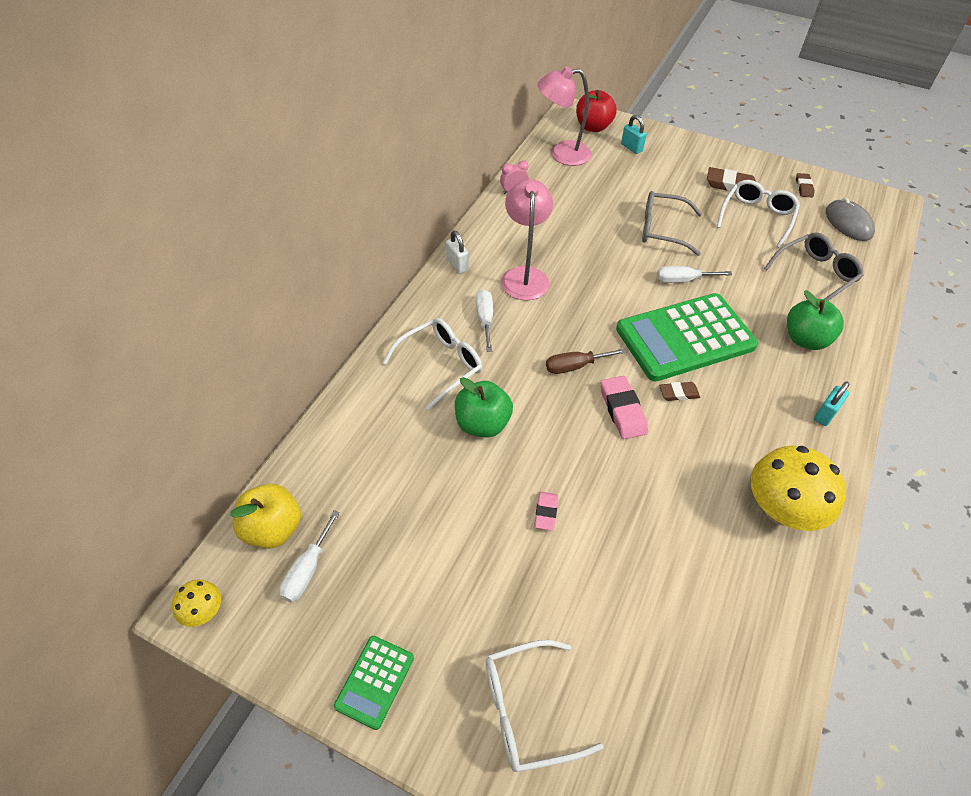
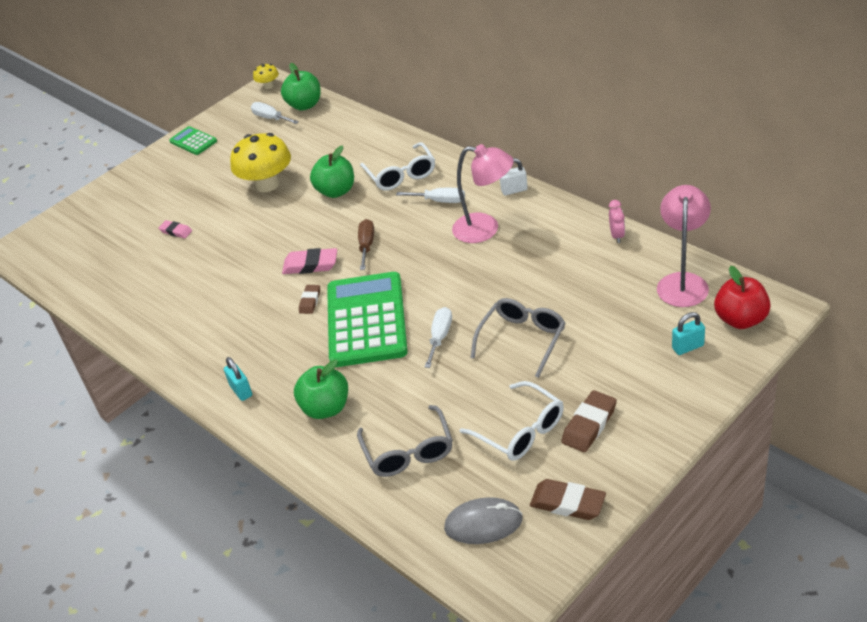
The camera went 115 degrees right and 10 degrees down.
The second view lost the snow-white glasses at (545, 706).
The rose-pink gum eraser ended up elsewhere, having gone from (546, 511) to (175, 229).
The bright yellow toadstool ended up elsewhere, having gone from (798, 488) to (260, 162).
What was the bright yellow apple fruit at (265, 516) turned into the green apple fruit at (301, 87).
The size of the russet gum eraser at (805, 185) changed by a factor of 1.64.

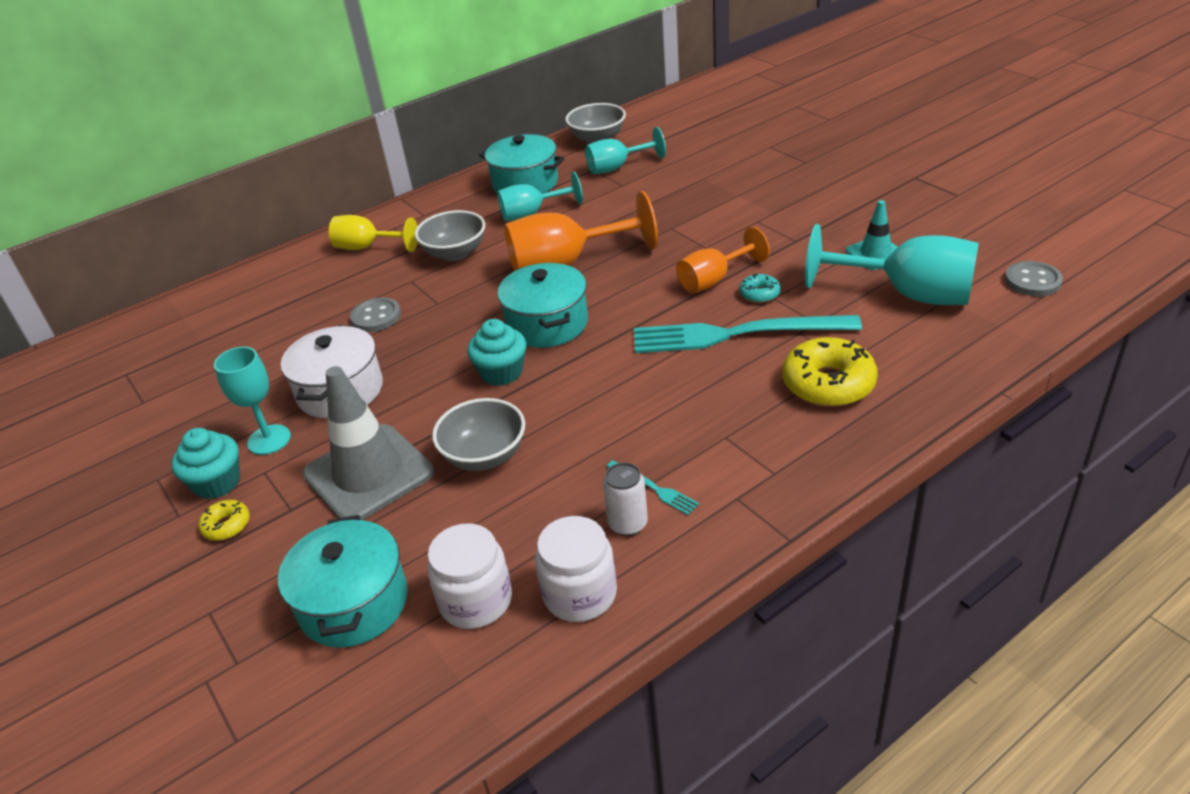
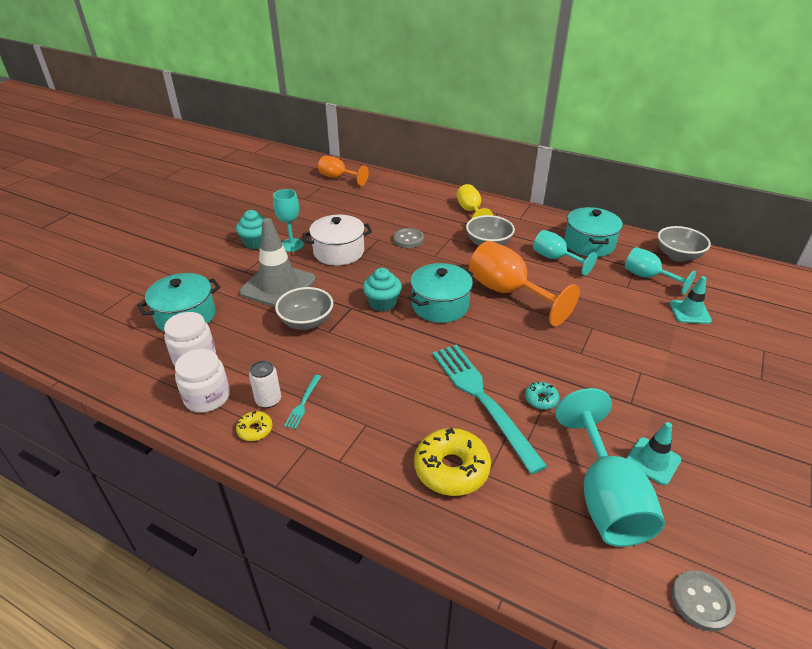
The camera went 60 degrees right and 0 degrees up.
The second view gained the teal road cone at (691, 300).
The bright yellow donut ended up elsewhere, having gone from (224, 520) to (254, 426).
The bright orange wine glass ended up elsewhere, having gone from (723, 260) to (343, 171).

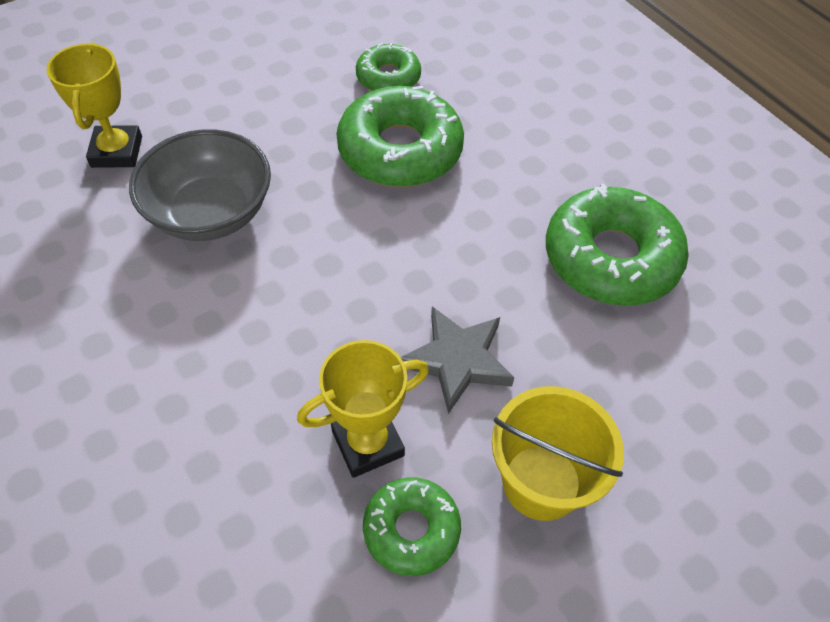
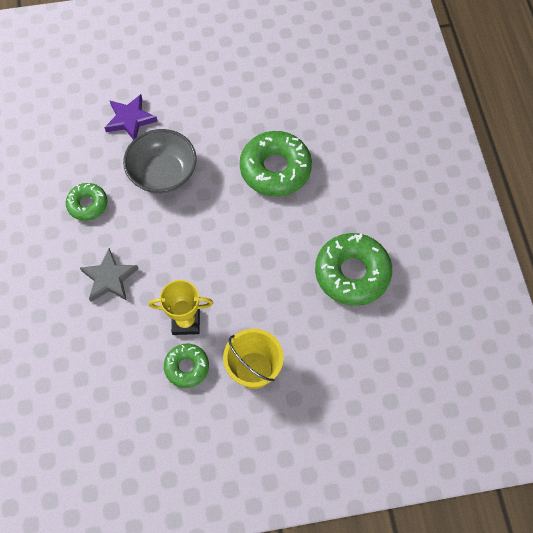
The camera went 25 degrees right and 10 degrees up.
The green donut ended up elsewhere, having gone from (388, 67) to (87, 202).
The grey five-pointed star ended up elsewhere, having gone from (457, 360) to (109, 275).
Where the bright yellow award cup stood at (94, 105), the violet five-pointed star came to stand at (131, 117).

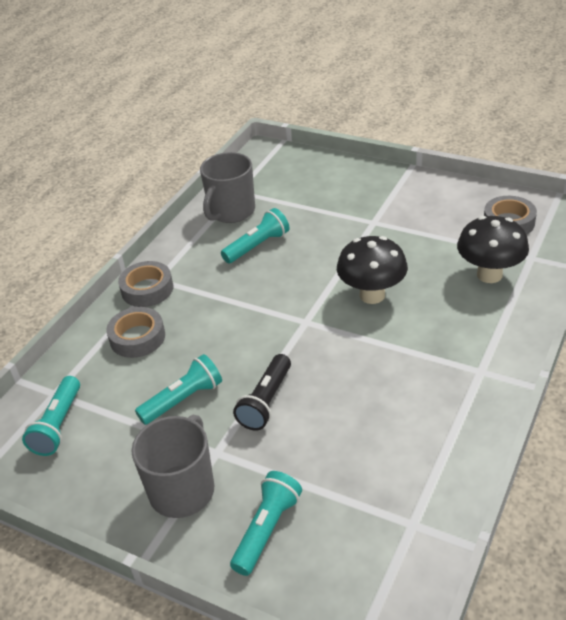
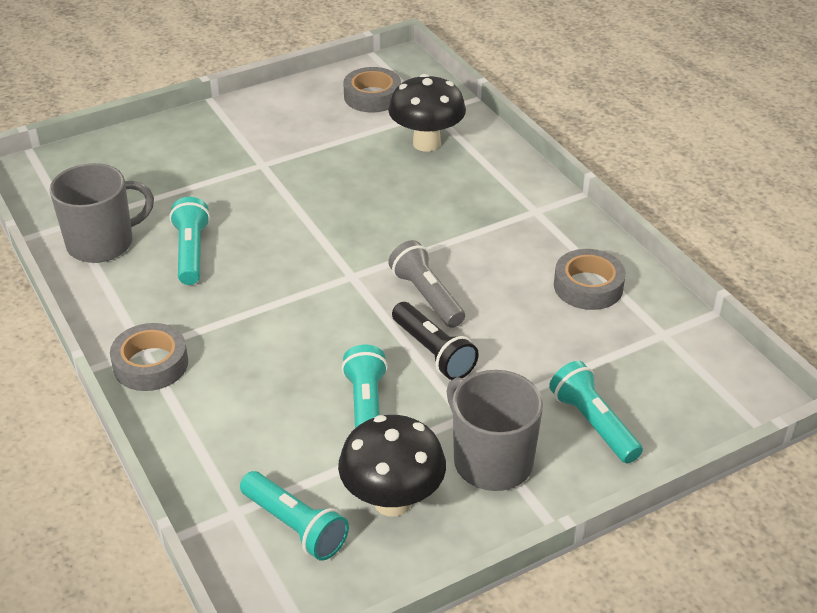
The camera went 60 degrees left and 0 degrees up.
The second view gained the grey flashlight at (426, 284).
The grey tape ended up elsewhere, having gone from (135, 332) to (590, 279).
The jet-black toadstool ended up elsewhere, having gone from (372, 270) to (392, 466).
The grey mug at (227, 187) ended up facing another way, 90 degrees counterclockwise from before.

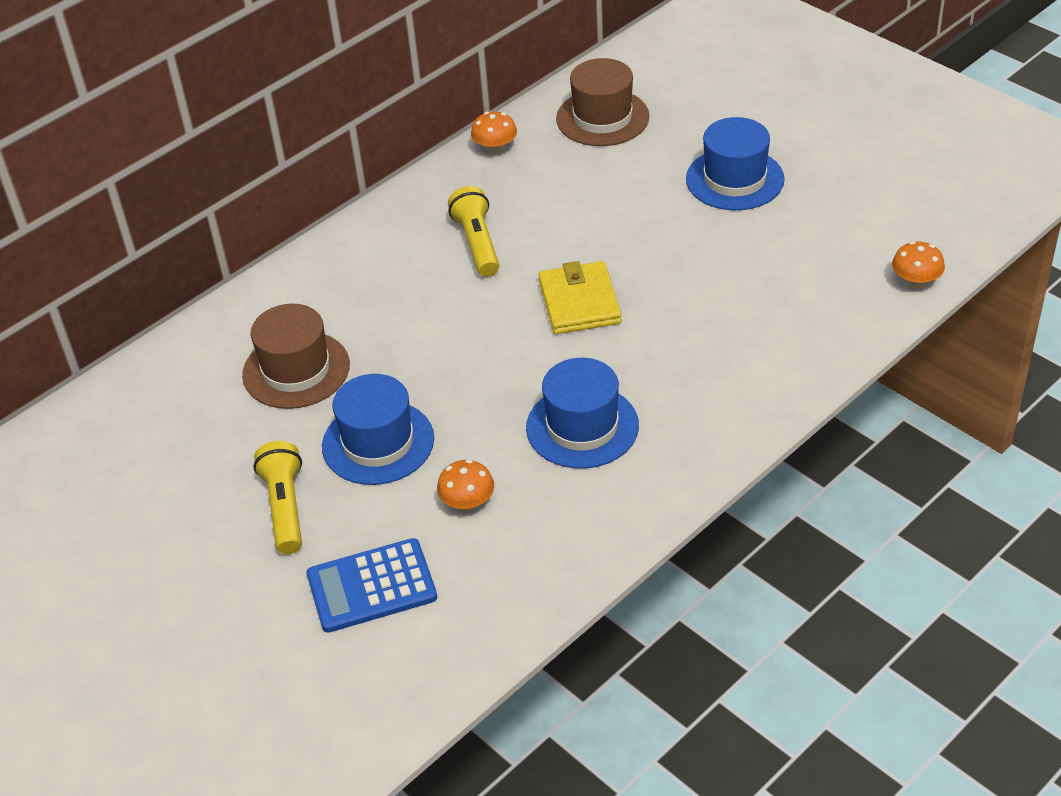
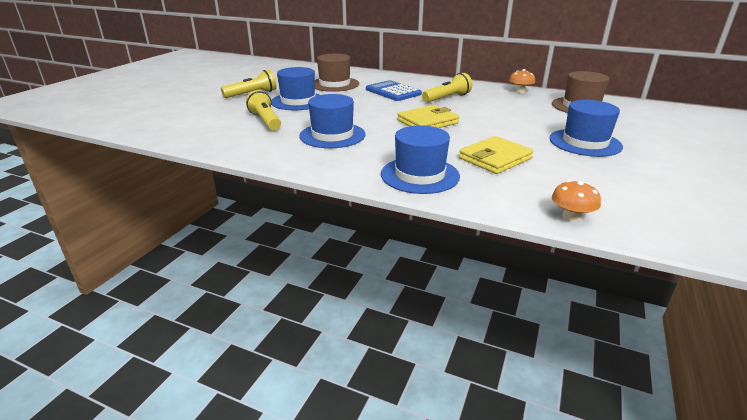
The camera went 65 degrees right and 15 degrees down.
The second view gained the cobalt tall hat at (420, 160).
The second view gained the bright yellow card wallet at (496, 155).
The cobalt calculator ended up elsewhere, having gone from (371, 585) to (394, 90).
Where the bright orange toadstool stood at (465, 485), the bright yellow flashlight came to stand at (263, 110).

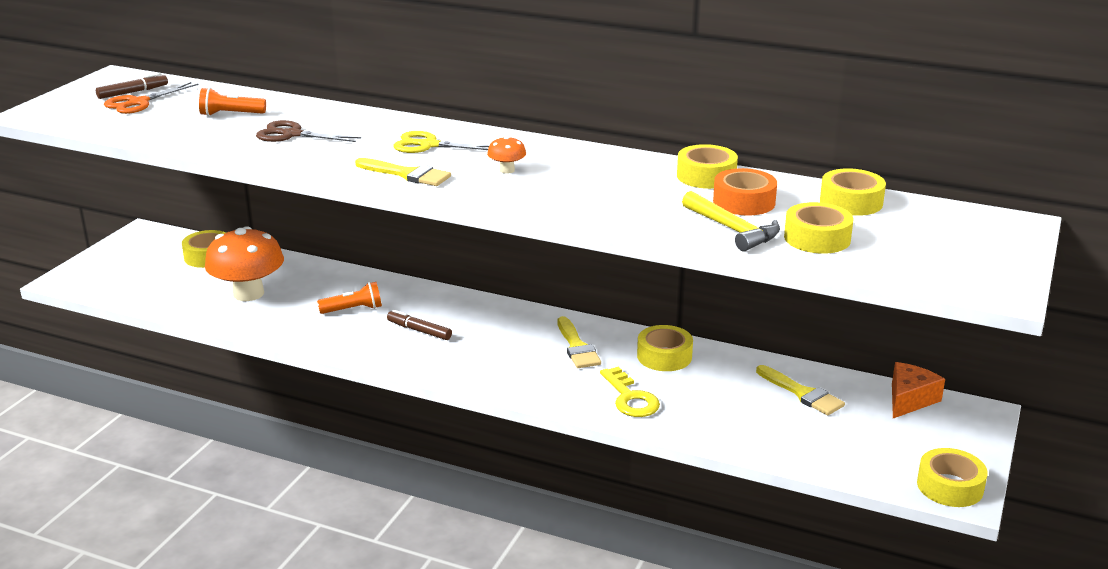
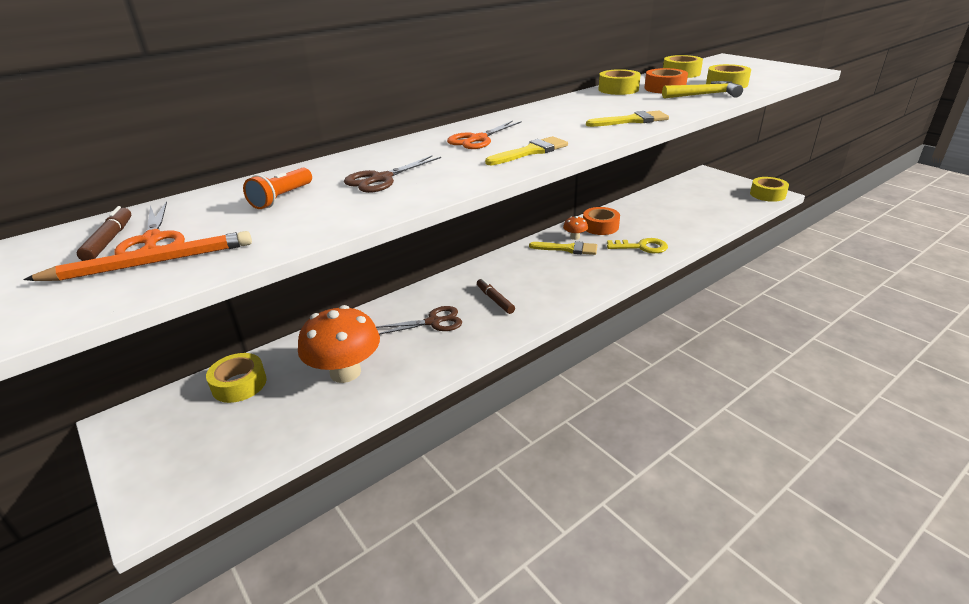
The camera went 60 degrees left and 5 degrees up.
The second view lost the bright orange piece of cheese at (918, 390).
The second view gained the bright orange pencil at (137, 256).
The bright orange toadstool ended up elsewhere, having gone from (506, 155) to (575, 228).
The bright yellow paintbrush ended up elsewhere, having gone from (800, 390) to (627, 119).
Where the bright orange flashlight stood at (349, 298), the russet scissors came to stand at (419, 320).
What was the bright yellow scissors at (441, 142) turned into the bright orange scissors at (484, 135).
What was the bright yellow tape at (665, 348) turned into the bright orange tape at (601, 221).
The russet marker pen at (419, 325) ended up facing another way, 90 degrees clockwise from before.

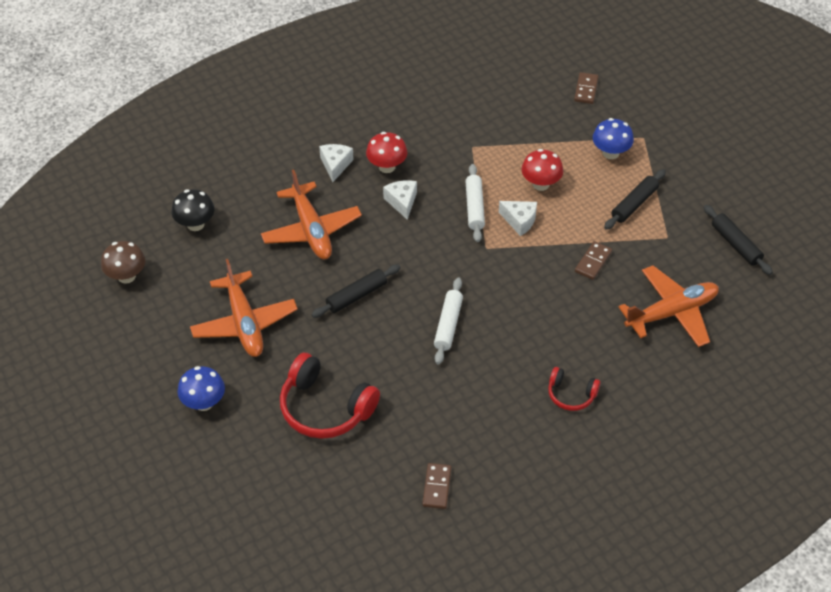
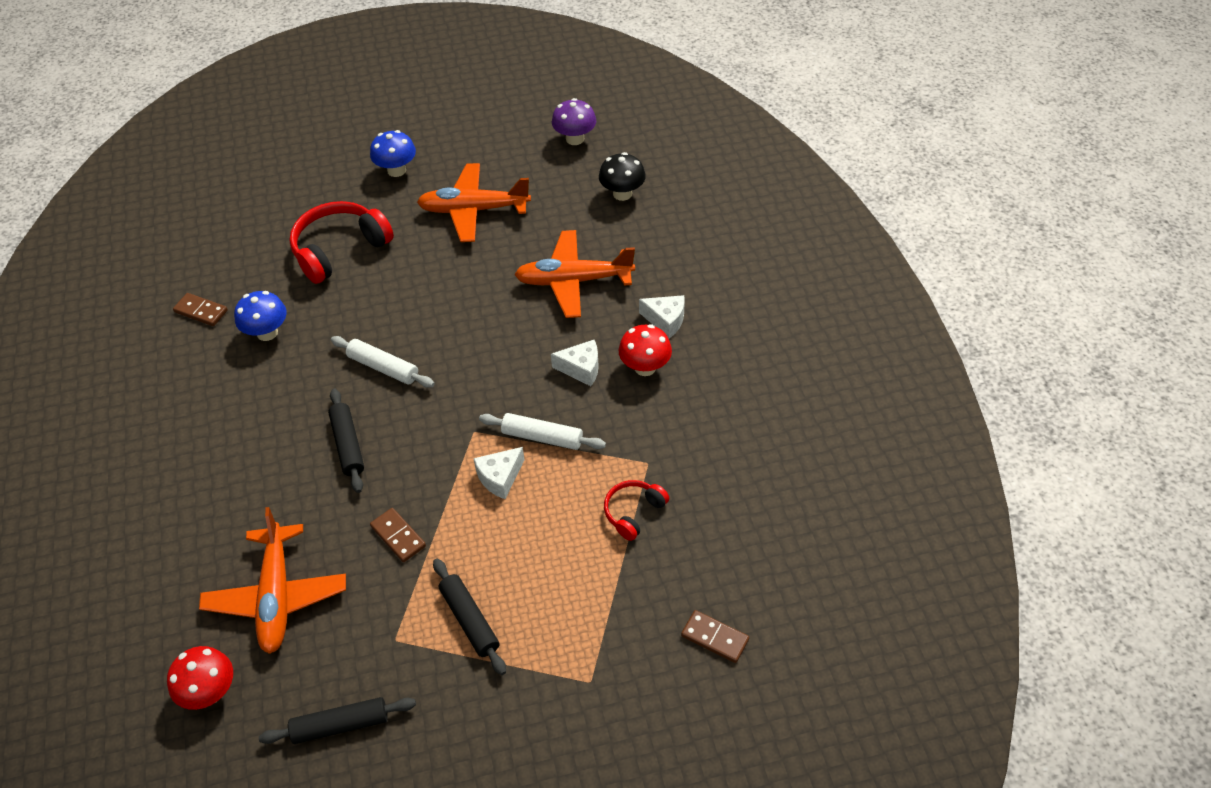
The camera went 110 degrees right and 0 degrees up.
The jet-black dough roller ended up elsewhere, having gone from (356, 291) to (346, 441).
The crimson toadstool ended up elsewhere, having gone from (542, 170) to (200, 678).
The crimson headset ended up elsewhere, having gone from (574, 389) to (636, 510).
The cobalt toadstool ended up elsewhere, having gone from (613, 138) to (260, 316).
What was the russet toadstool at (123, 262) turned into the violet toadstool at (574, 121).

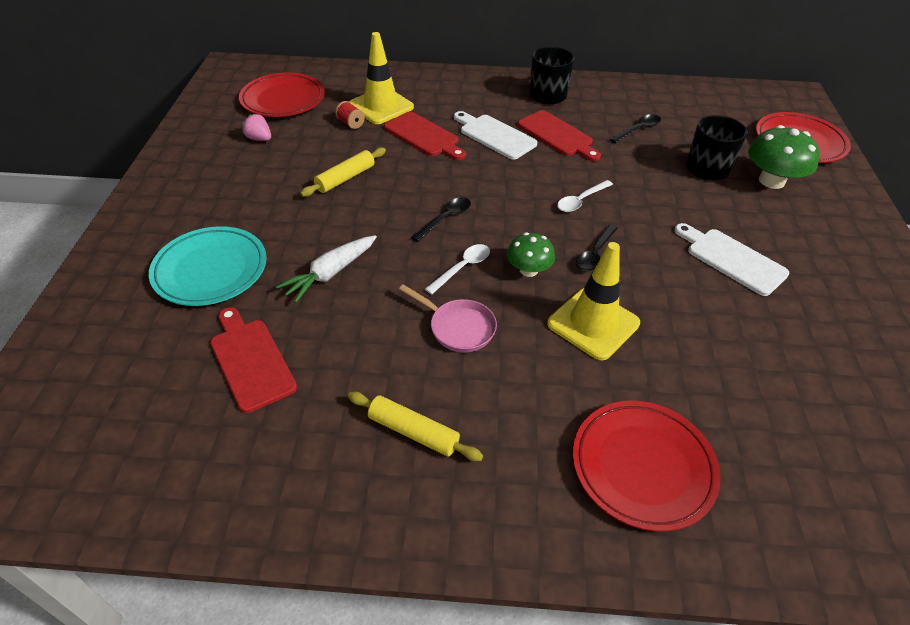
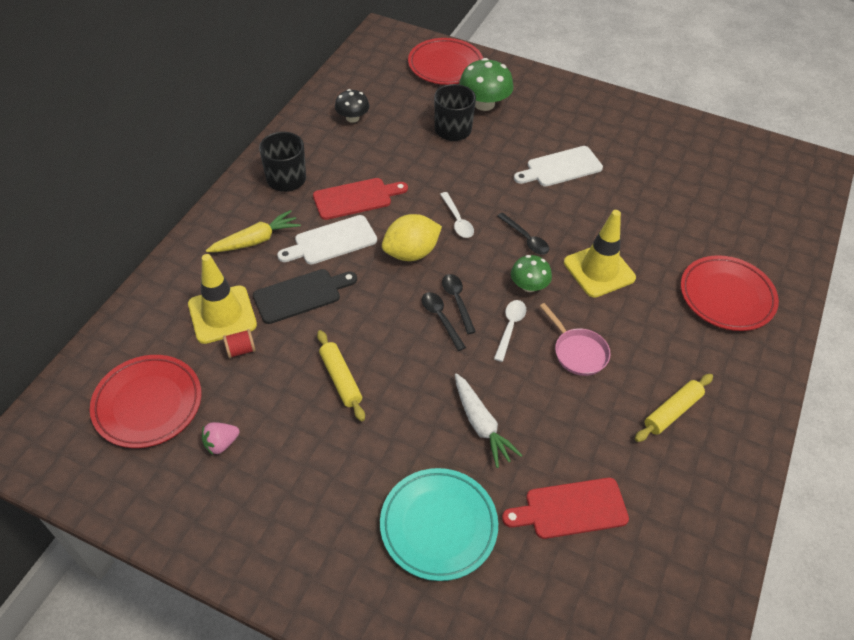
The camera went 70 degrees left and 5 degrees up.
The second view gained the bright yellow carrot at (253, 231).
The second view gained the jet-black toadstool at (352, 106).
The second view gained the bright yellow lemon at (412, 237).
The jet-black teaspoon ended up elsewhere, having gone from (635, 128) to (459, 304).
What was the crimson bread board at (425, 136) turned into the jet-black bread board at (305, 296).
The rose-pink frying pan at (448, 318) ended up facing another way, 90 degrees clockwise from before.
The snow-white teaspoon at (457, 269) ended up facing another way, 45 degrees clockwise from before.

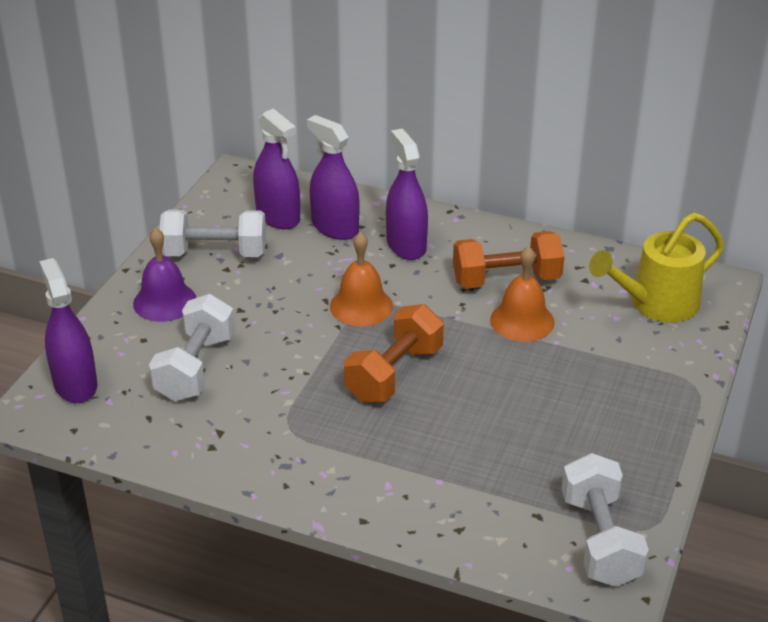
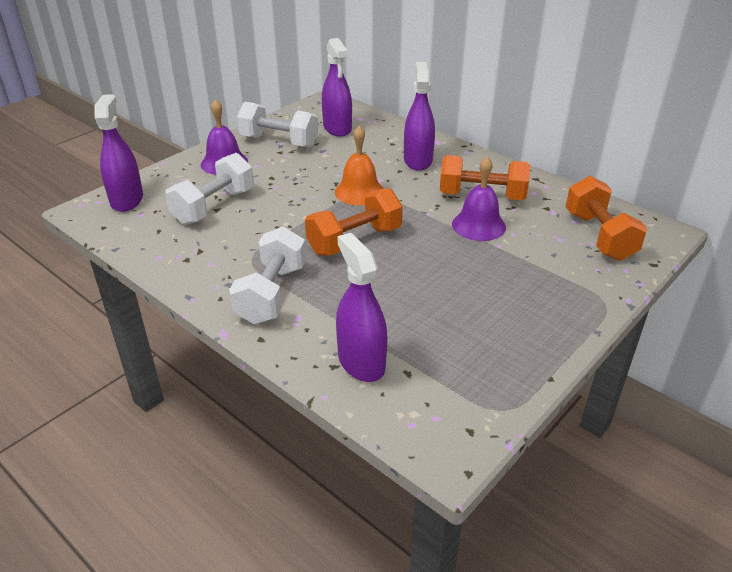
The camera went 20 degrees right and 0 degrees up.
The violet sprayer ended up elsewhere, having gone from (333, 177) to (361, 307).
The snow-white free weight ended up elsewhere, having gone from (605, 520) to (267, 275).
Where the bright yellow watering can stood at (656, 267), the bright orange free weight came to stand at (606, 218).
What was the bright orange bell at (522, 294) turned into the violet bell at (479, 199).

